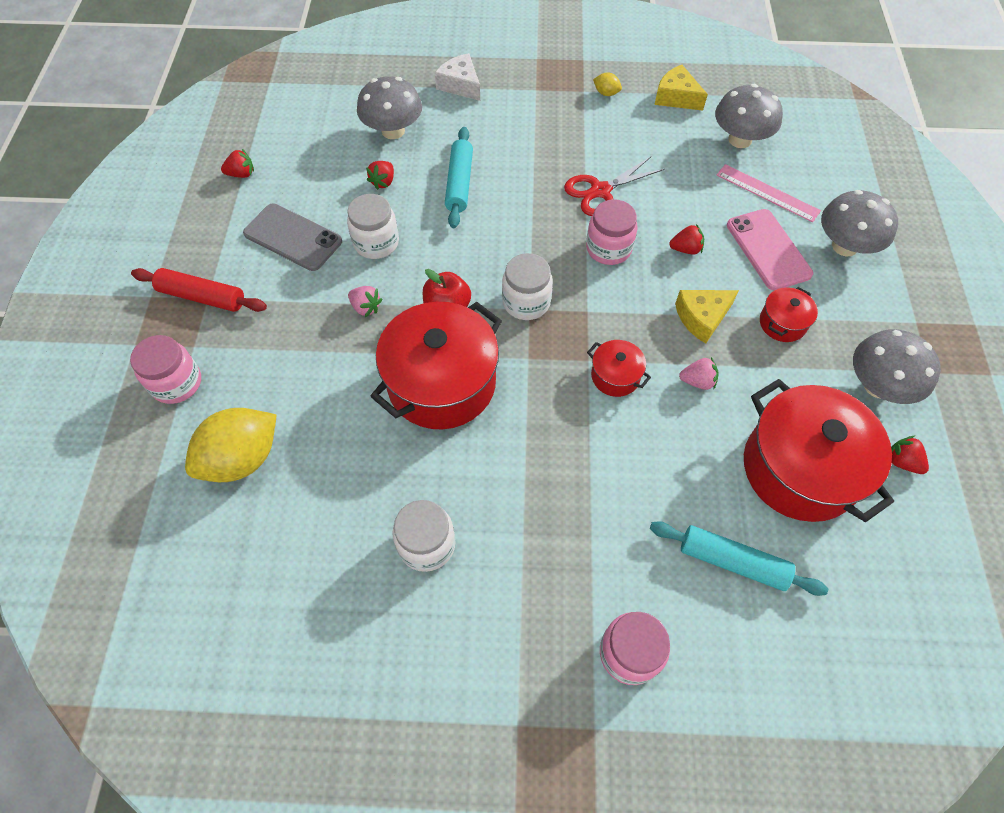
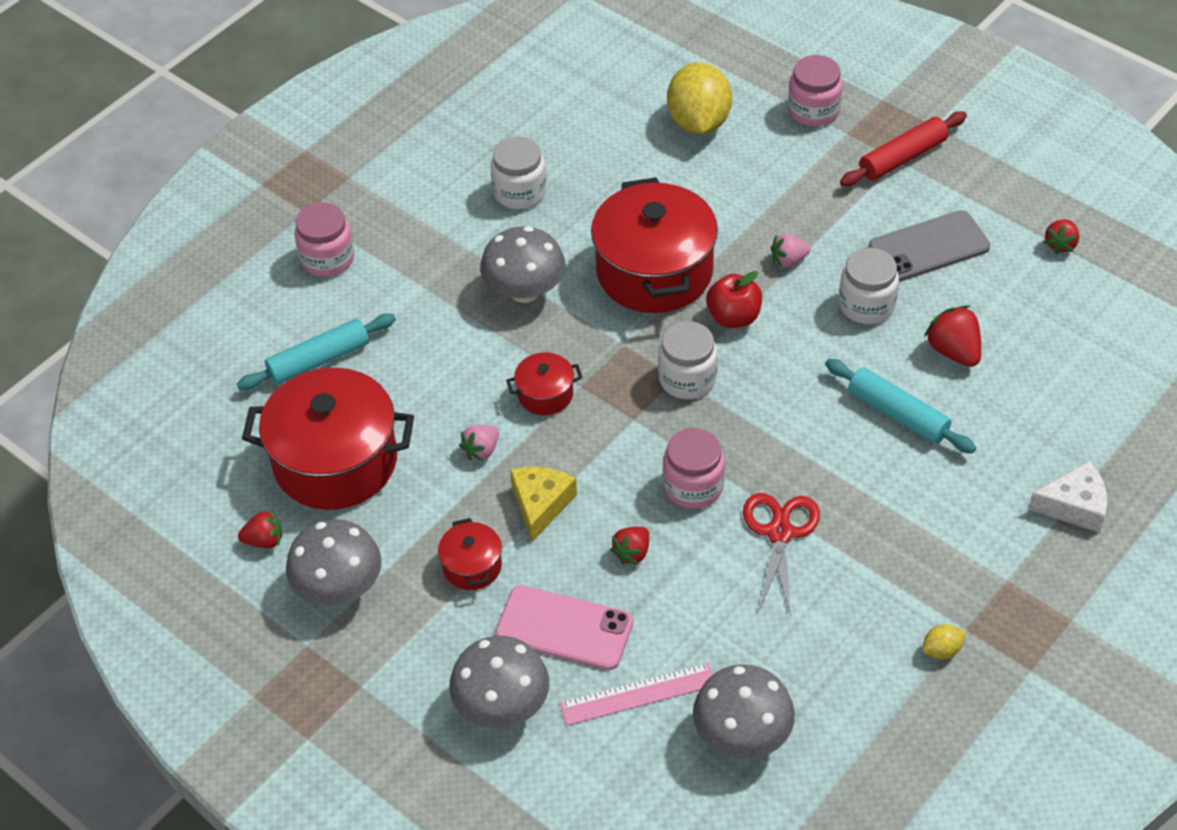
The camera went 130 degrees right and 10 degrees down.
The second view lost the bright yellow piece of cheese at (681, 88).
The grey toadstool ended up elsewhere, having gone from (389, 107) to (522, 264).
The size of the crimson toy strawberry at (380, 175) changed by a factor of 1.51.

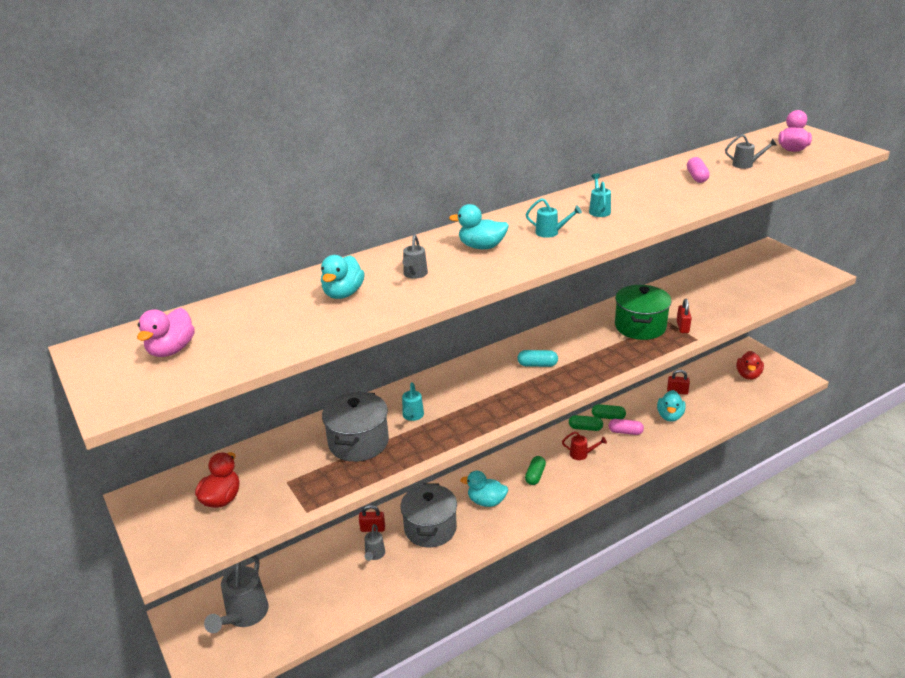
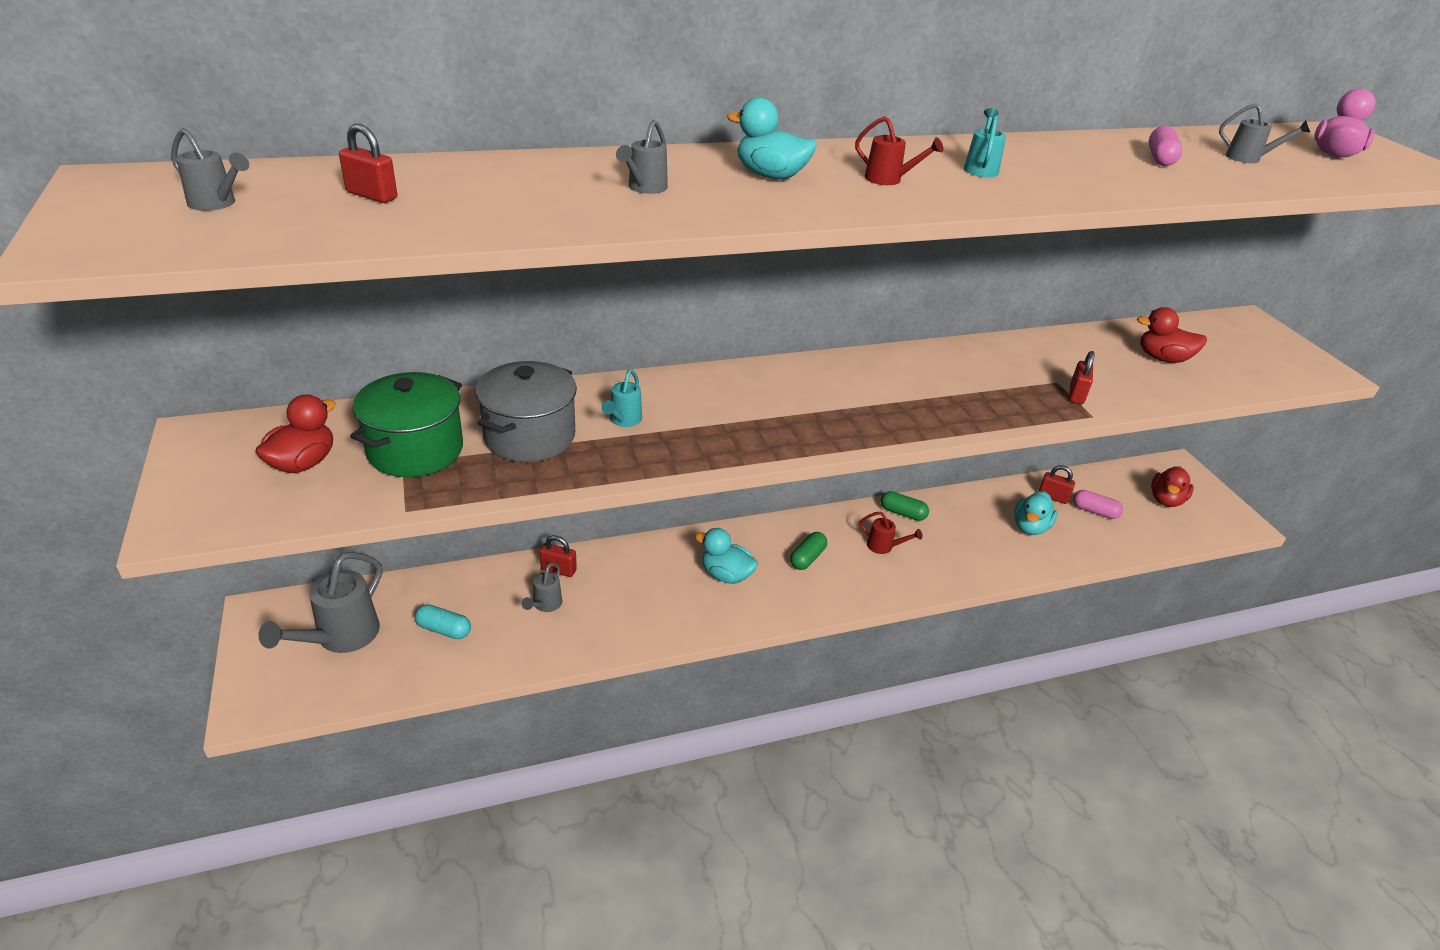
The camera went 10 degrees right and 5 degrees up.
The second view lost the teal rubber duck at (343, 277).
The second view lost the grey pot at (428, 516).
The second view lost the green pill shape at (609, 411).
The second view gained the crimson lock at (368, 163).
The second view gained the crimson rubber duck at (1172, 335).
The teal pill shape ended up elsewhere, having gone from (537, 358) to (443, 621).
The rose-pink pill shape ended up elsewhere, having gone from (626, 427) to (1098, 504).
The green pot ended up elsewhere, having gone from (643, 312) to (406, 424).
Where the rose-pink rubber duck stood at (166, 332), the grey watering can came to stand at (210, 169).
What was the teal watering can at (554, 218) turned into the crimson watering can at (899, 150).

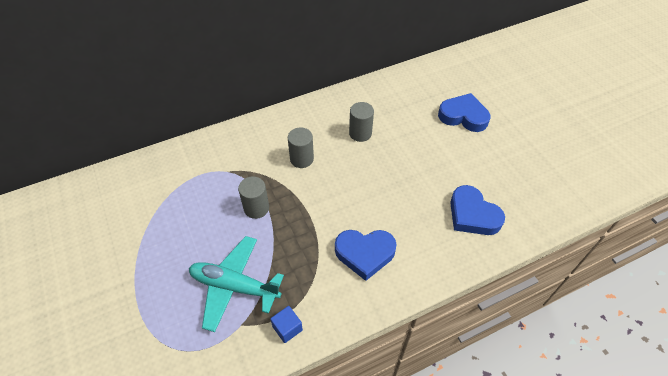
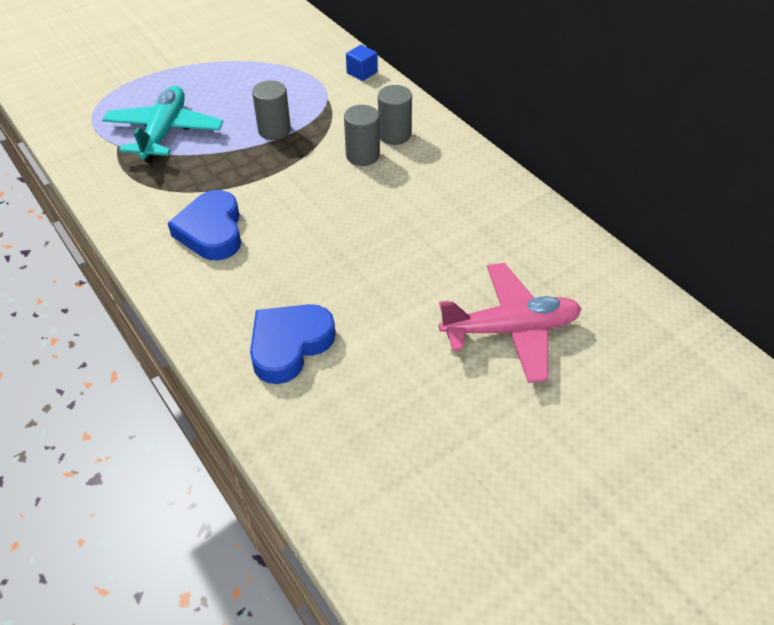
The camera went 80 degrees right and 5 degrees down.
The cobalt block ended up elsewhere, having gone from (286, 324) to (362, 63).
The grey cylinder ended up elsewhere, having gone from (361, 122) to (395, 115).
Where the cobalt love heart stood at (464, 112), the rose-pink toy plane came to stand at (510, 323).

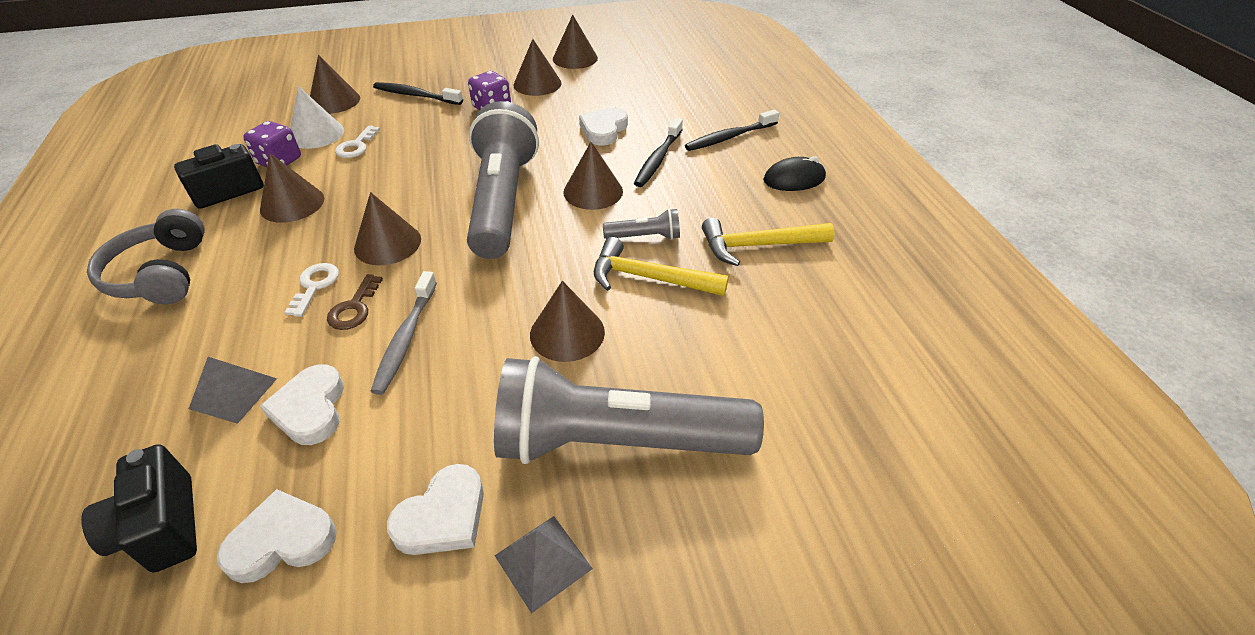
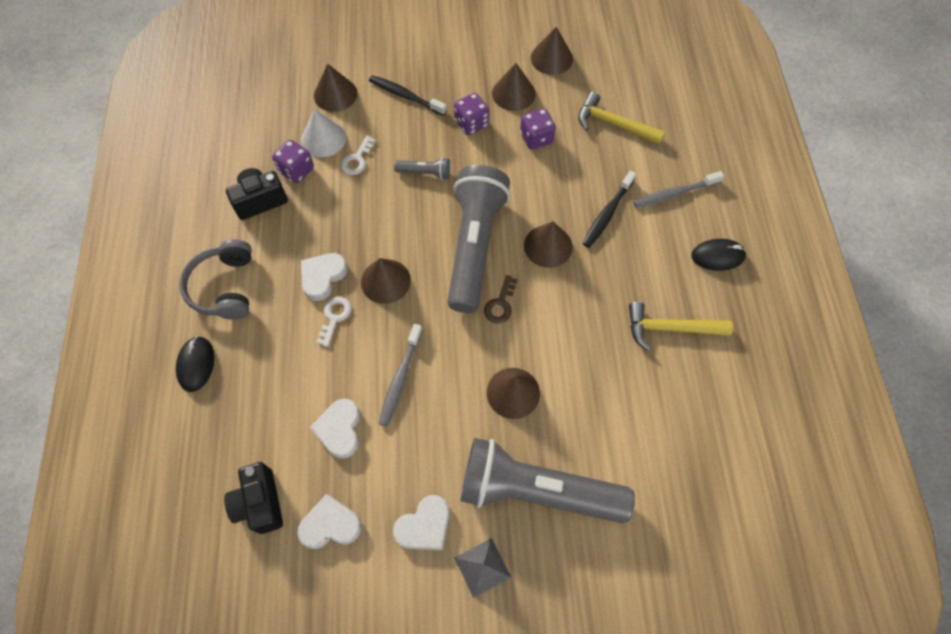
The camera went 10 degrees right and 20 degrees up.
The second view lost the grey pyramid shape at (233, 390).
The second view lost the russet solid cone at (292, 188).
The second view gained the jet-black mouse at (195, 364).
The second view gained the violet dice at (538, 129).
The russet key ended up elsewhere, having gone from (355, 302) to (501, 299).
The snow-white love heart ended up elsewhere, having gone from (603, 126) to (324, 277).
The bright yellow carpenter's hammer ended up elsewhere, having gone from (661, 266) to (621, 118).
The grey flashlight ended up elsewhere, having gone from (641, 224) to (422, 168).
What was the jet-black tooth brush at (732, 130) turned into the grey tooth brush at (678, 189).

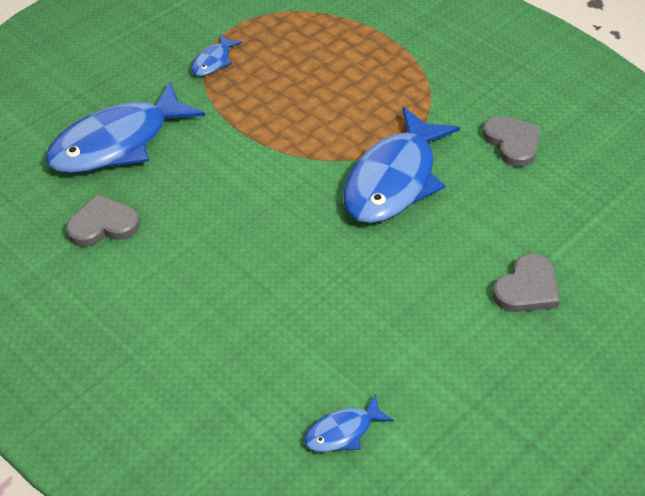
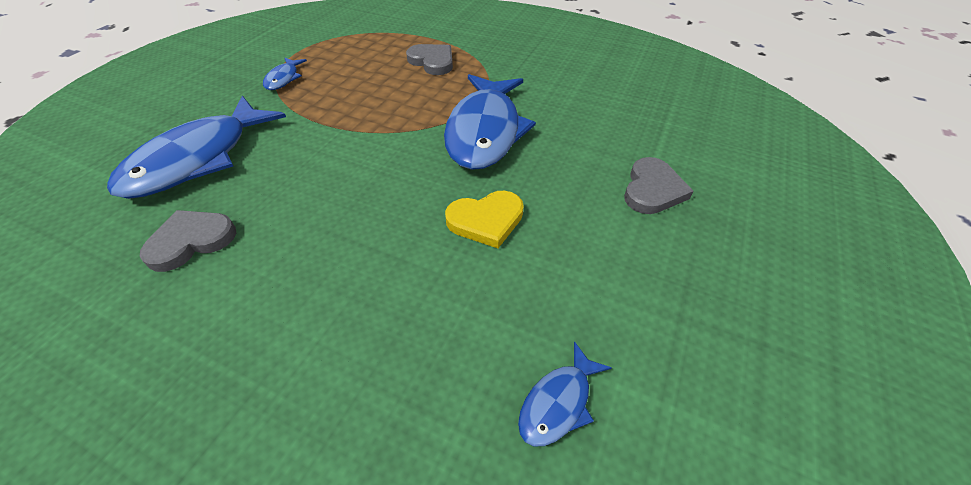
The camera went 20 degrees left and 0 degrees up.
The second view gained the bright yellow love heart at (484, 219).
The grey love heart ended up elsewhere, having gone from (512, 141) to (429, 59).

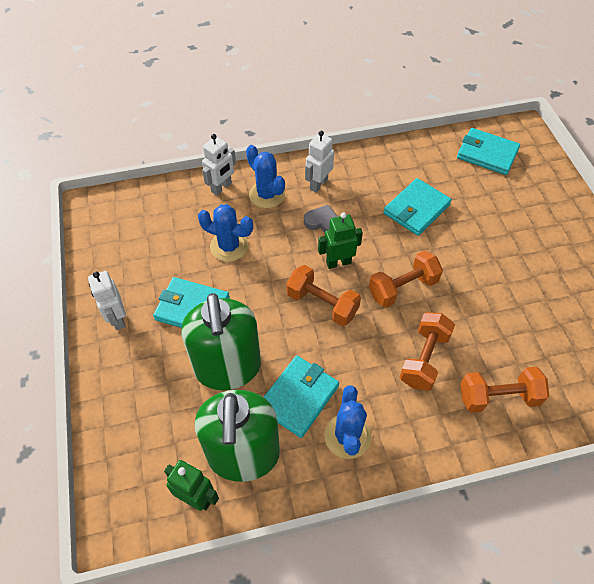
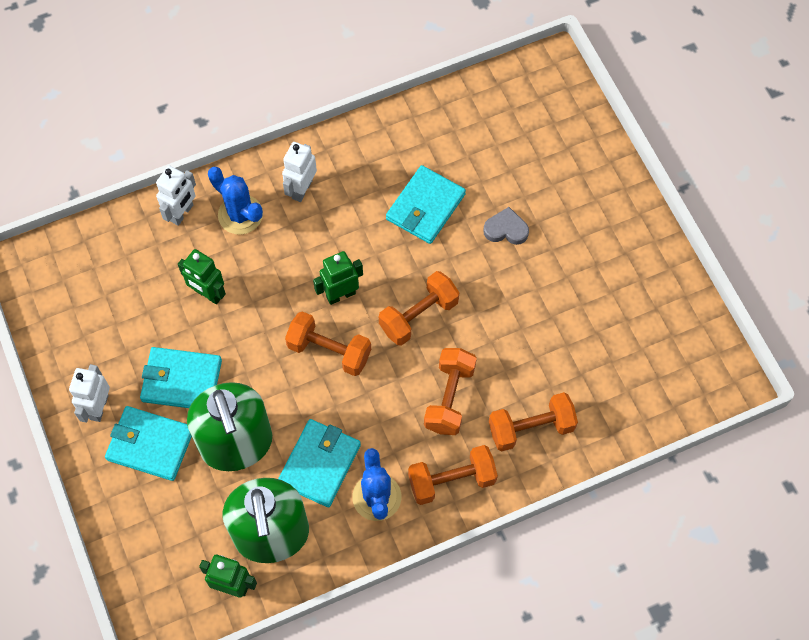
The camera went 10 degrees left and 10 degrees up.
The second view gained the bright orange free weight at (453, 475).
The grey love heart ended up elsewhere, having gone from (321, 219) to (506, 226).
The teal card wallet ended up elsewhere, having gone from (488, 151) to (148, 443).
Where the cobalt cactus stood at (225, 233), the green robot figure came to stand at (202, 276).
The snow-white robot figure at (107, 300) ended up facing another way, 45 degrees clockwise from before.

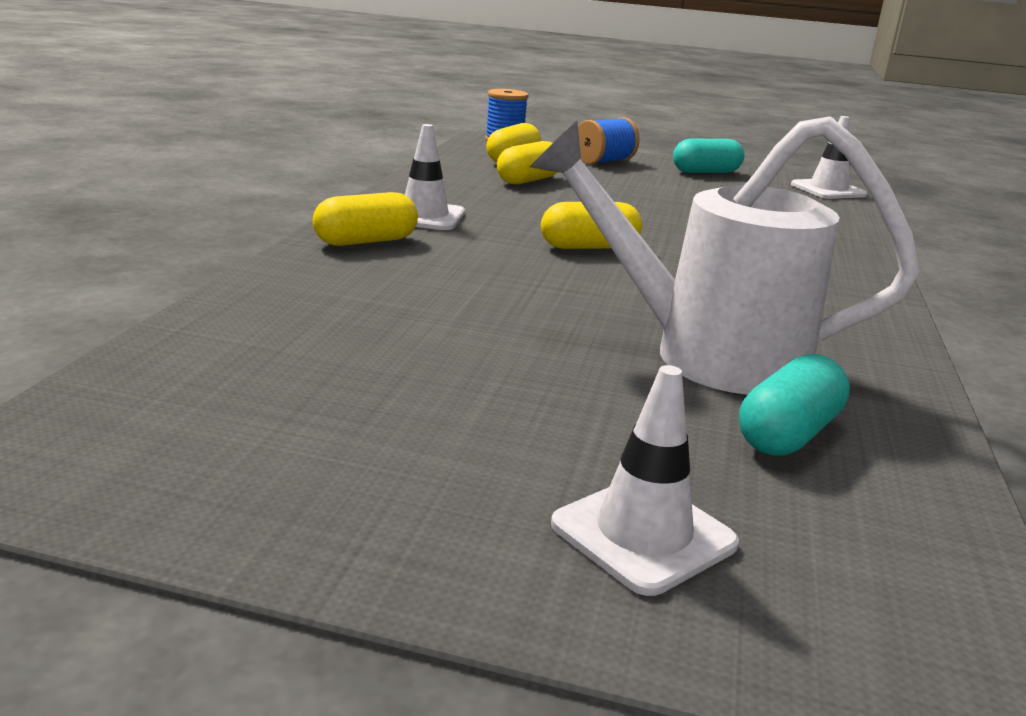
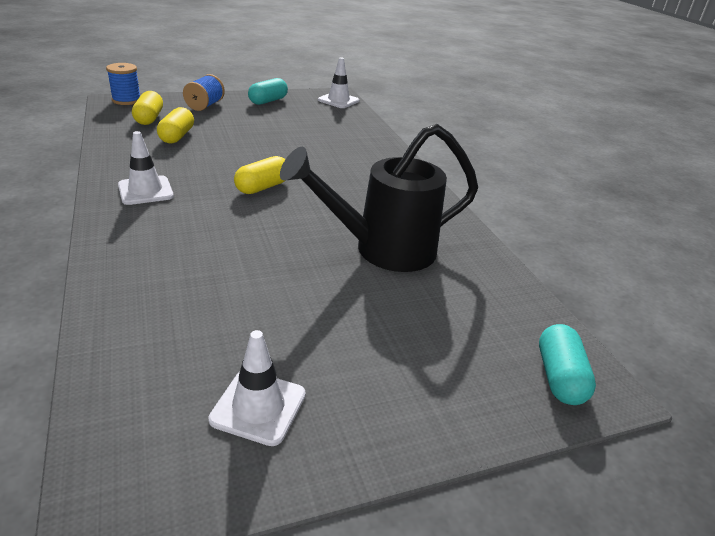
The camera went 35 degrees left and 10 degrees up.
The second view lost the bright yellow pill shape at (365, 219).
The snow-white road cone ended up elsewhere, having gone from (645, 480) to (257, 388).
The teal pill shape ended up elsewhere, having gone from (794, 405) to (567, 364).
What was the snow-white watering can at (725, 255) turned into the jet-black watering can at (379, 198).

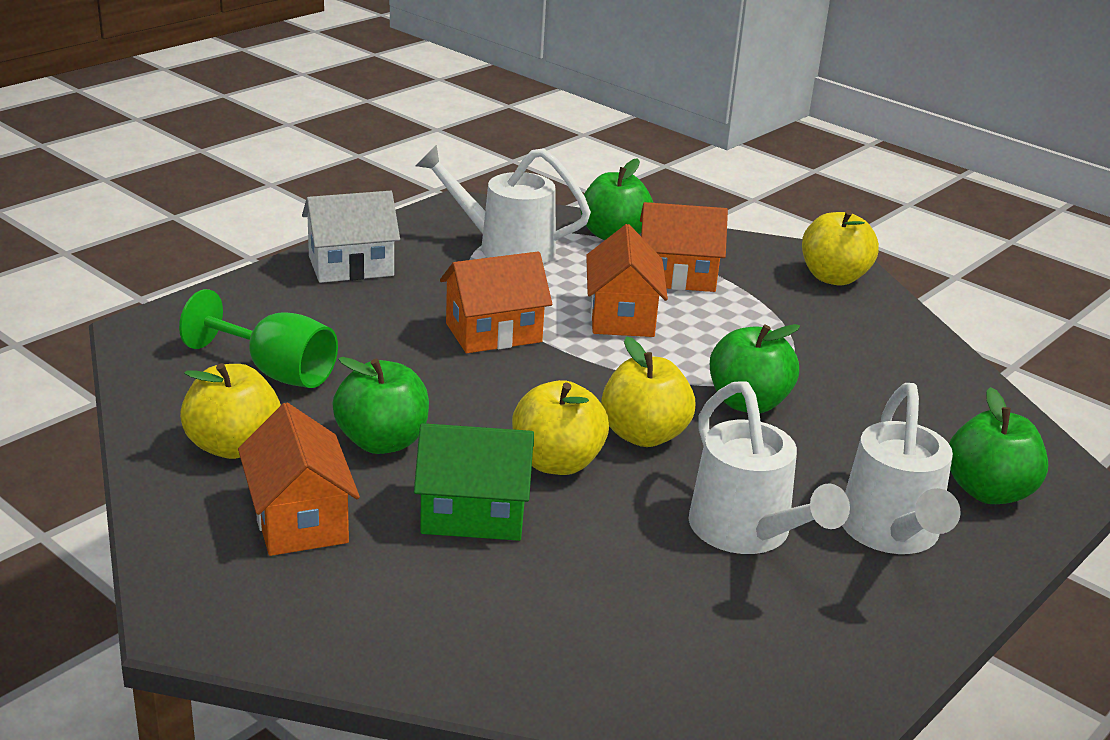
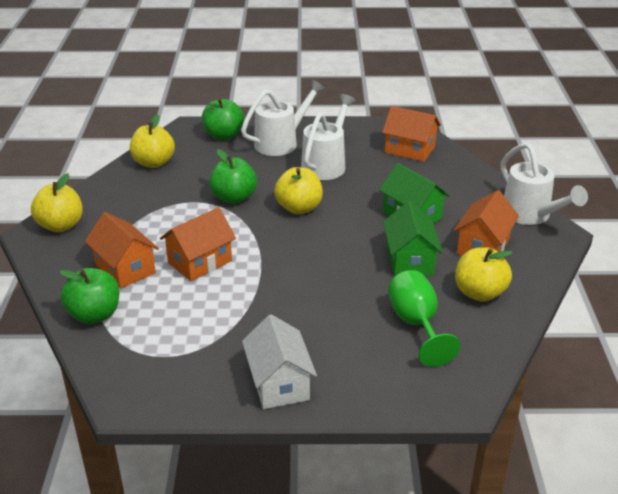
The camera went 130 degrees left and 5 degrees up.
The snow-white watering can ended up elsewhere, having gone from (503, 203) to (544, 184).
The bright orange toy house ended up elsewhere, having gone from (496, 302) to (411, 134).
The bright yellow apple fruit ended up elsewhere, having gone from (560, 427) to (152, 141).
Where the green apple fruit stood at (381, 405), the green toy house came to stand at (413, 239).
The snow-white toy house at (351, 237) ended up facing another way, 45 degrees clockwise from before.

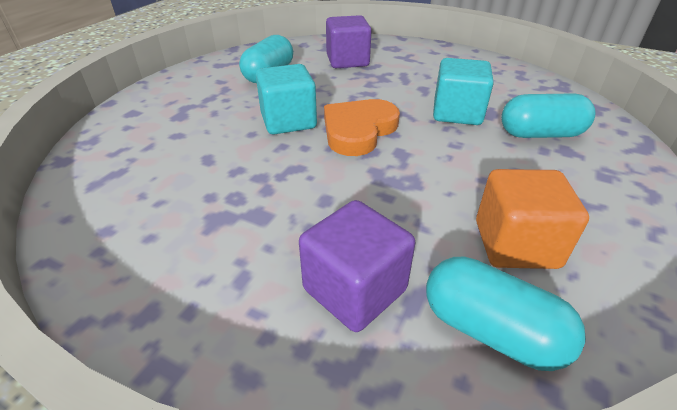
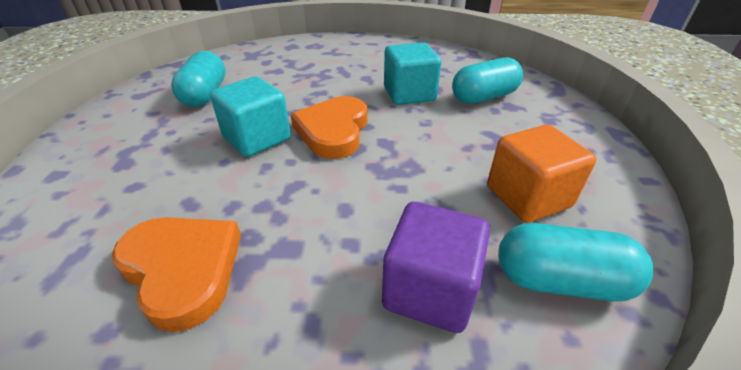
The camera went 25 degrees left and 0 degrees up.
The second view lost the violet block at (349, 41).
The second view gained the bright orange love heart at (176, 274).

